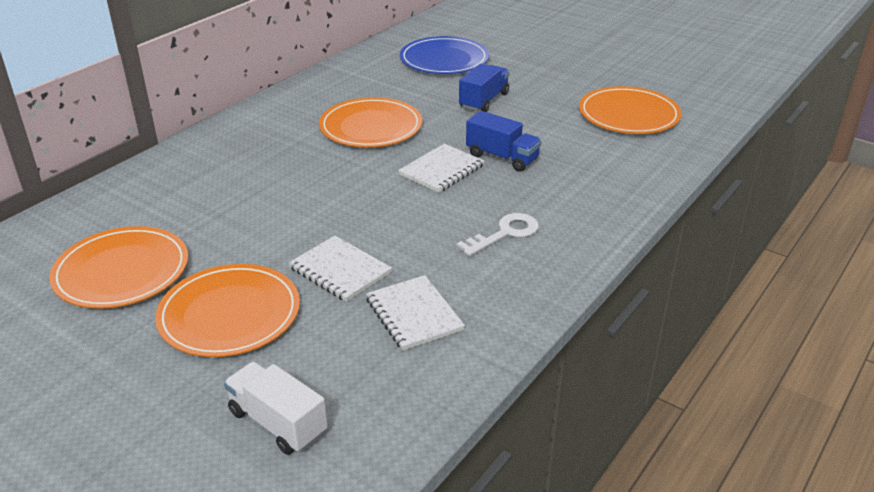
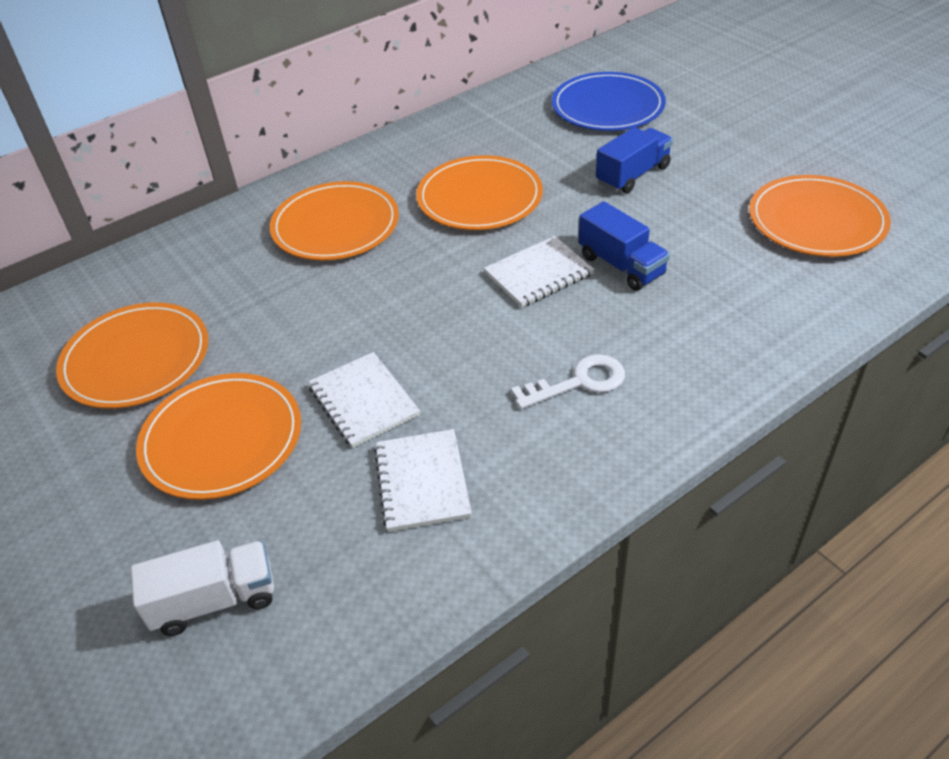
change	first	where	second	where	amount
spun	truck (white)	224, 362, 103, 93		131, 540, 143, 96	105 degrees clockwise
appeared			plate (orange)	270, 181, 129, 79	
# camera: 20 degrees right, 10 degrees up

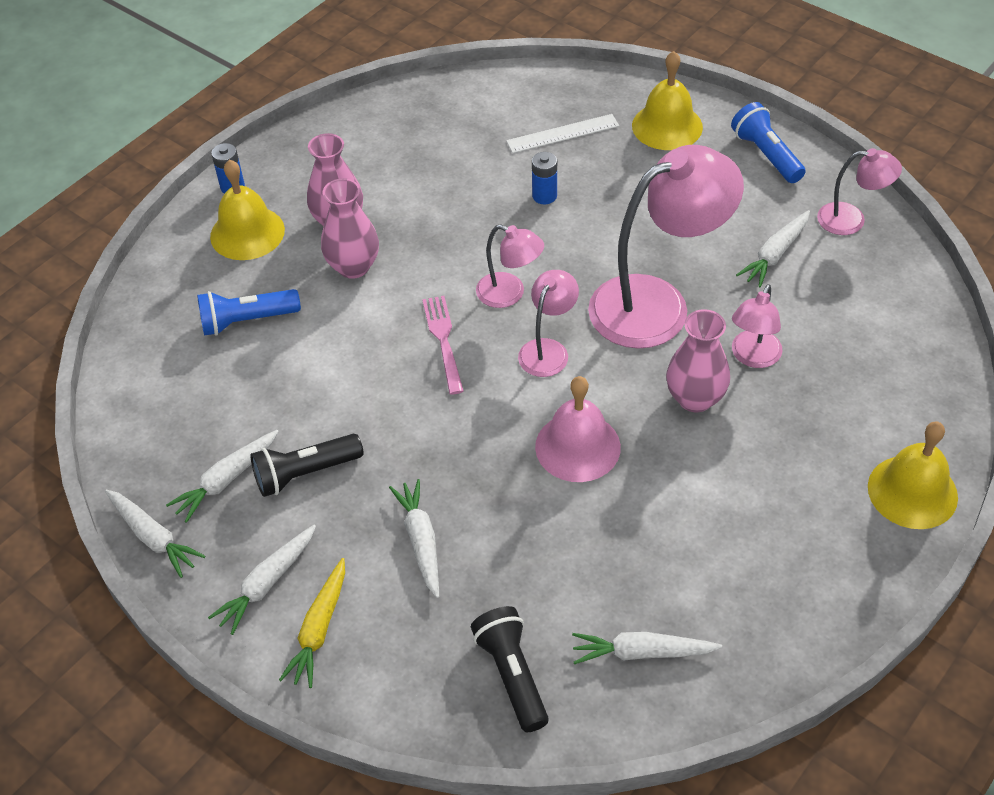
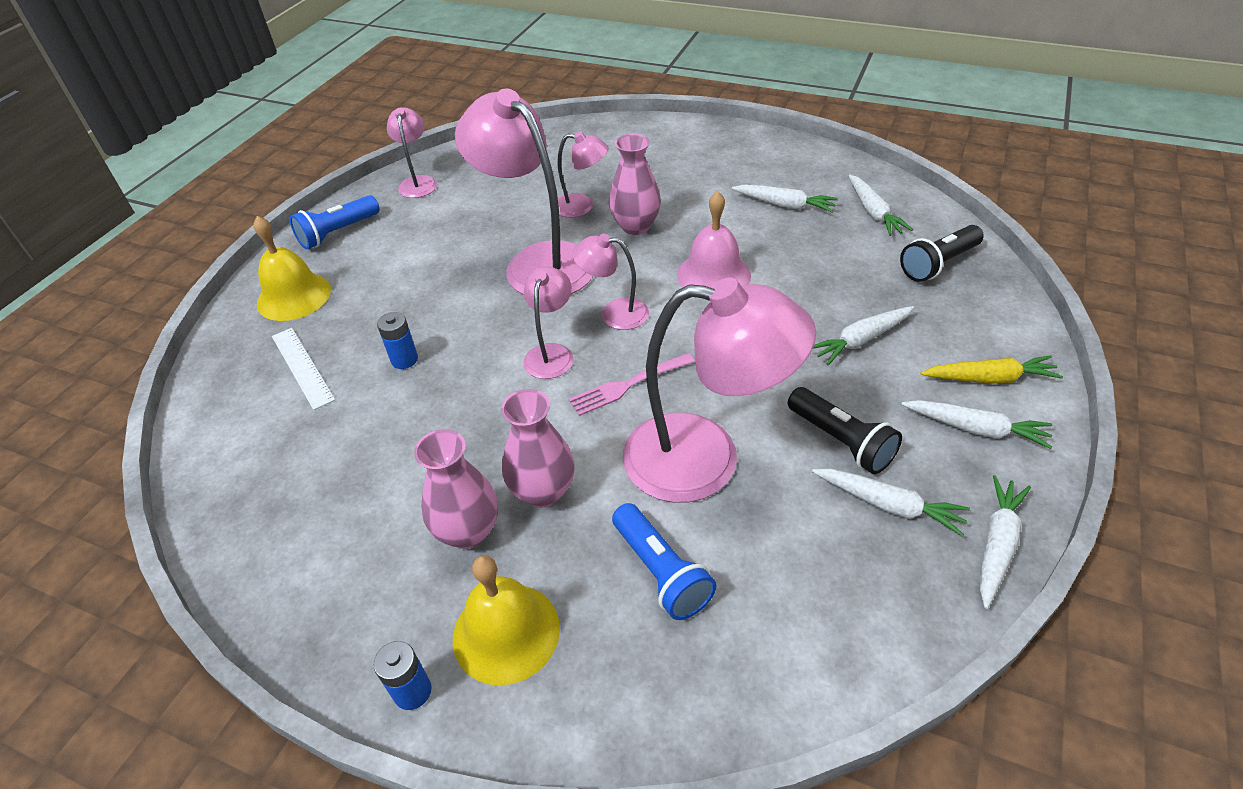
change	first	where	second	where	amount
appeared			lamp (pink)	623, 277, 193, 226	
relocated	carrot (white)	736, 210, 74, 77		732, 185, 106, 28	
missing	bell (yellow)	868, 421, 90, 108			
# camera: 105 degrees left, 5 degrees down

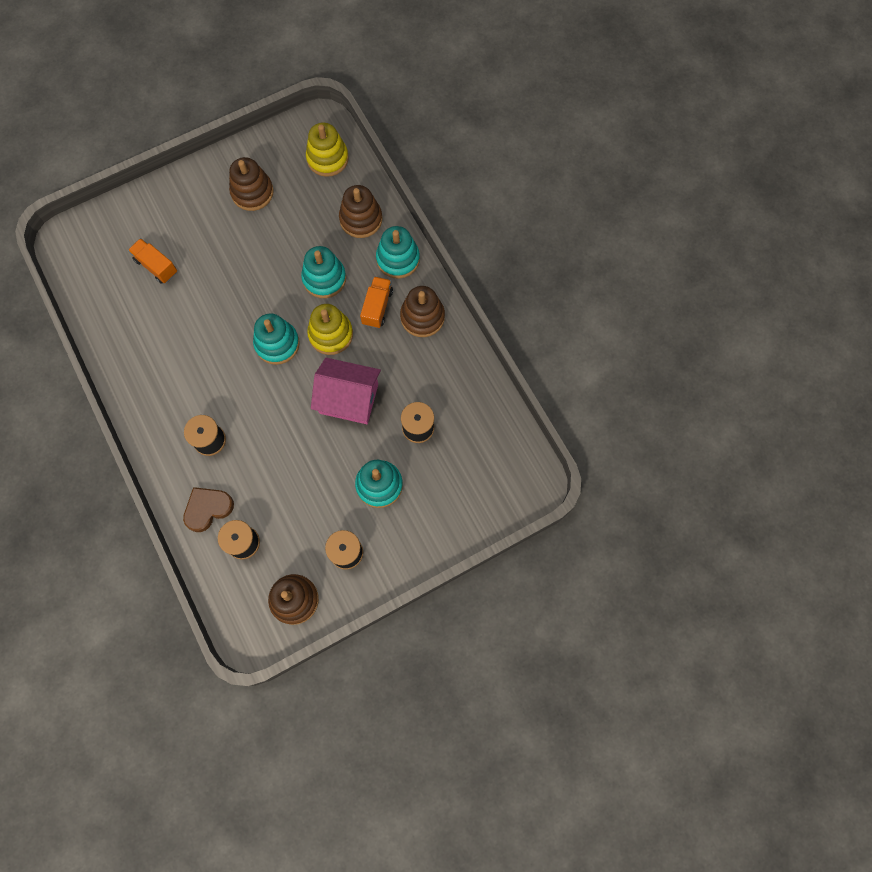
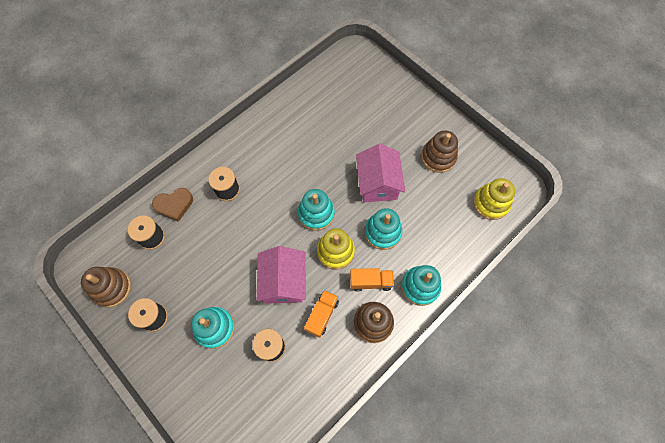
change	first	where	second	where	amount
spun	heart (brown)	183, 487, 51, 45		152, 188, 41, 34	120 degrees clockwise
relocated	truck (orange)	128, 238, 49, 46		304, 290, 35, 48	
appeared			house (pink)	356, 143, 49, 59	
missing	stacking toy (brown)	339, 185, 43, 53			
# camera: 75 degrees right, 5 degrees down

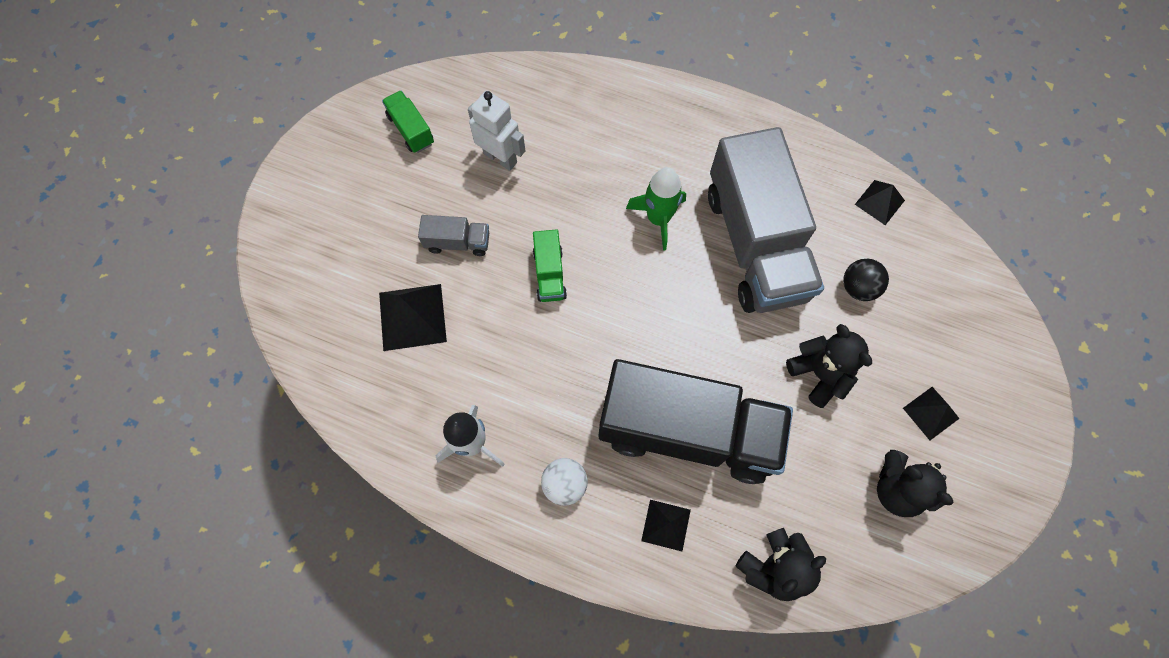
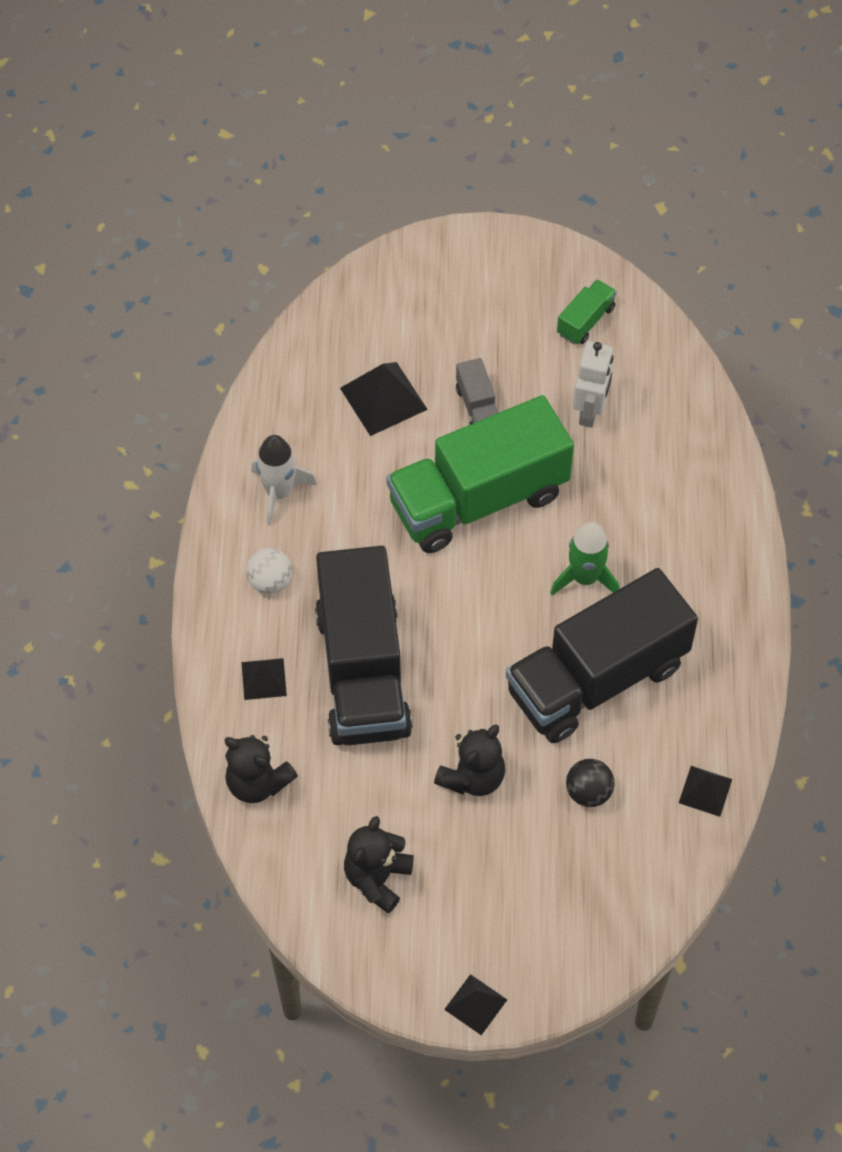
change	first	where	second	where	amount
size	truck (green)	533, 229, 34, 73		386, 395, 188, 158	x2.45
relocated	pyramid (black)	903, 387, 56, 53		444, 974, 63, 61	
colour	truck (grey)	708, 127, 116, 186	truck (black)	506, 568, 192, 175	
# camera: 70 degrees right, 10 degrees down

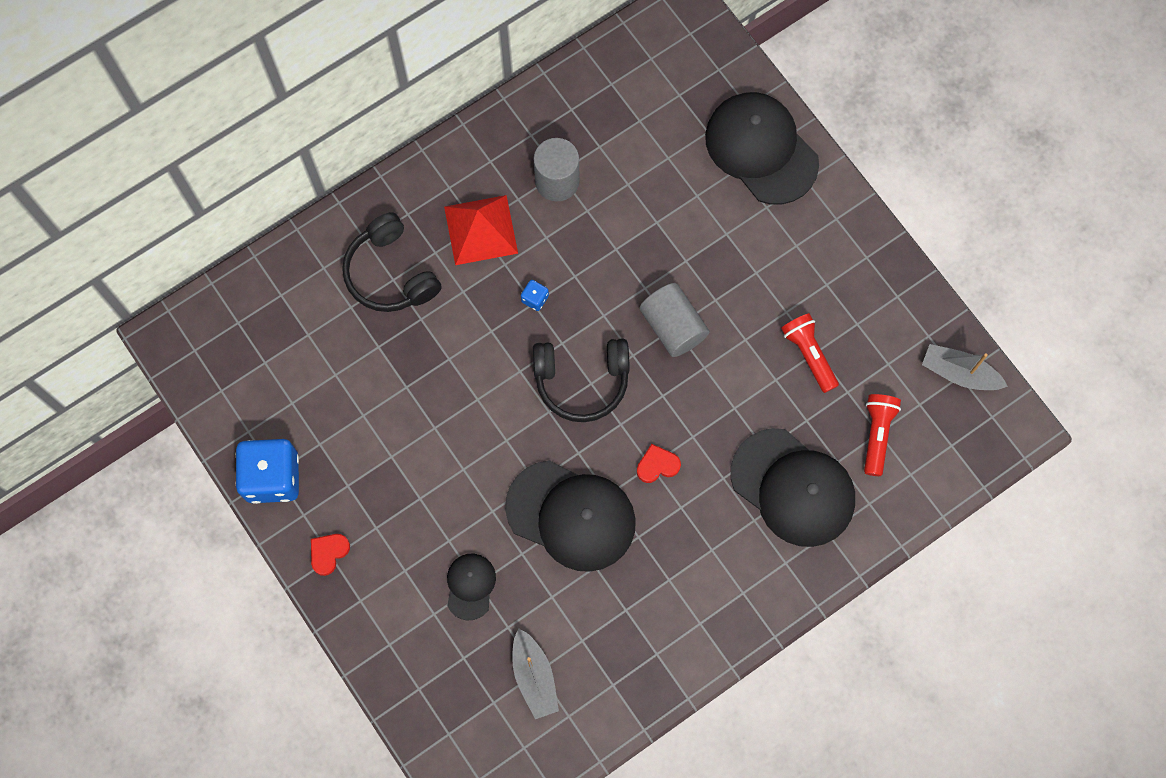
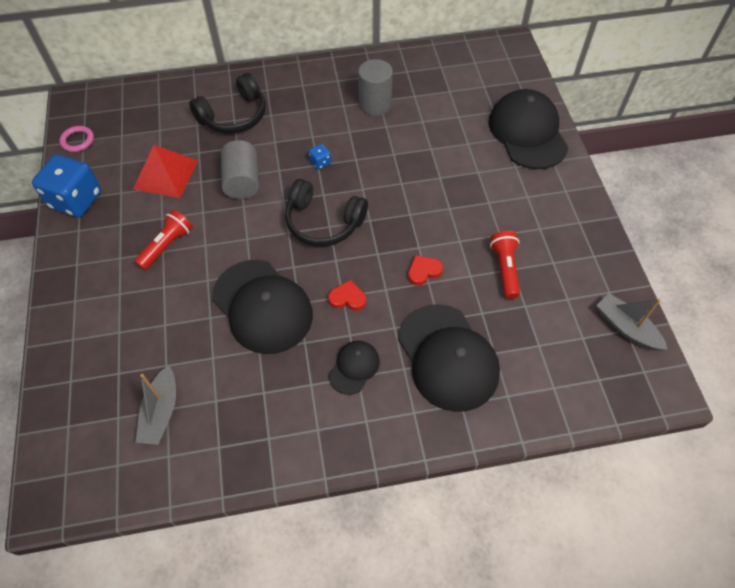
change	first	where	second	where	amount
appeared			ring (pink)	59, 126, 35, 26	
relocated	pyramid (red)	444, 195, 74, 70		133, 145, 65, 53	
relocated	flashlight (red)	864, 394, 37, 82		134, 210, 59, 60	
spun	headphones (black)	342, 212, 99, 100		189, 73, 77, 60	120 degrees counterclockwise
relocated	cylinder (grey)	639, 283, 70, 74		221, 140, 38, 59	
relocated	cap (black)	447, 554, 49, 66		329, 340, 51, 55	
relocated	heart (red)	311, 534, 39, 42		408, 255, 35, 31	
# camera: 25 degrees right, 15 degrees down

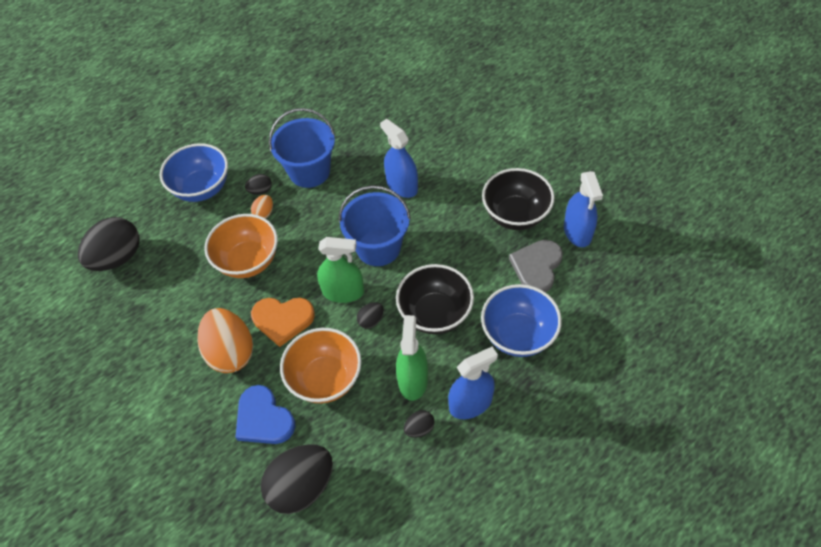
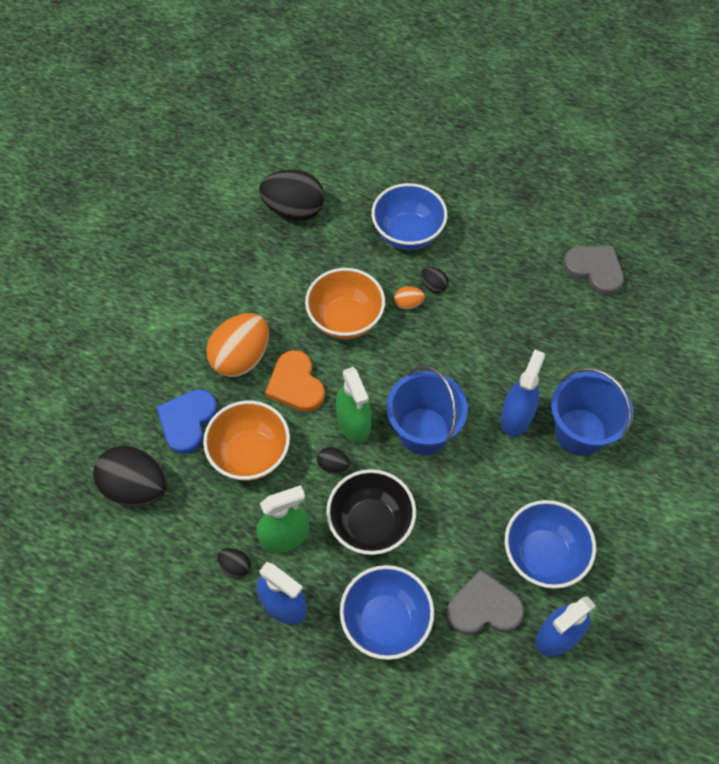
change	first	where	second	where	amount
colour	bowl (black)	482, 168, 73, 62	bowl (blue)	505, 500, 91, 89	
relocated	bucket (blue)	269, 108, 66, 80		551, 367, 82, 89	
appeared			heart (grey)	563, 246, 61, 49	
# camera: 60 degrees right, 5 degrees up

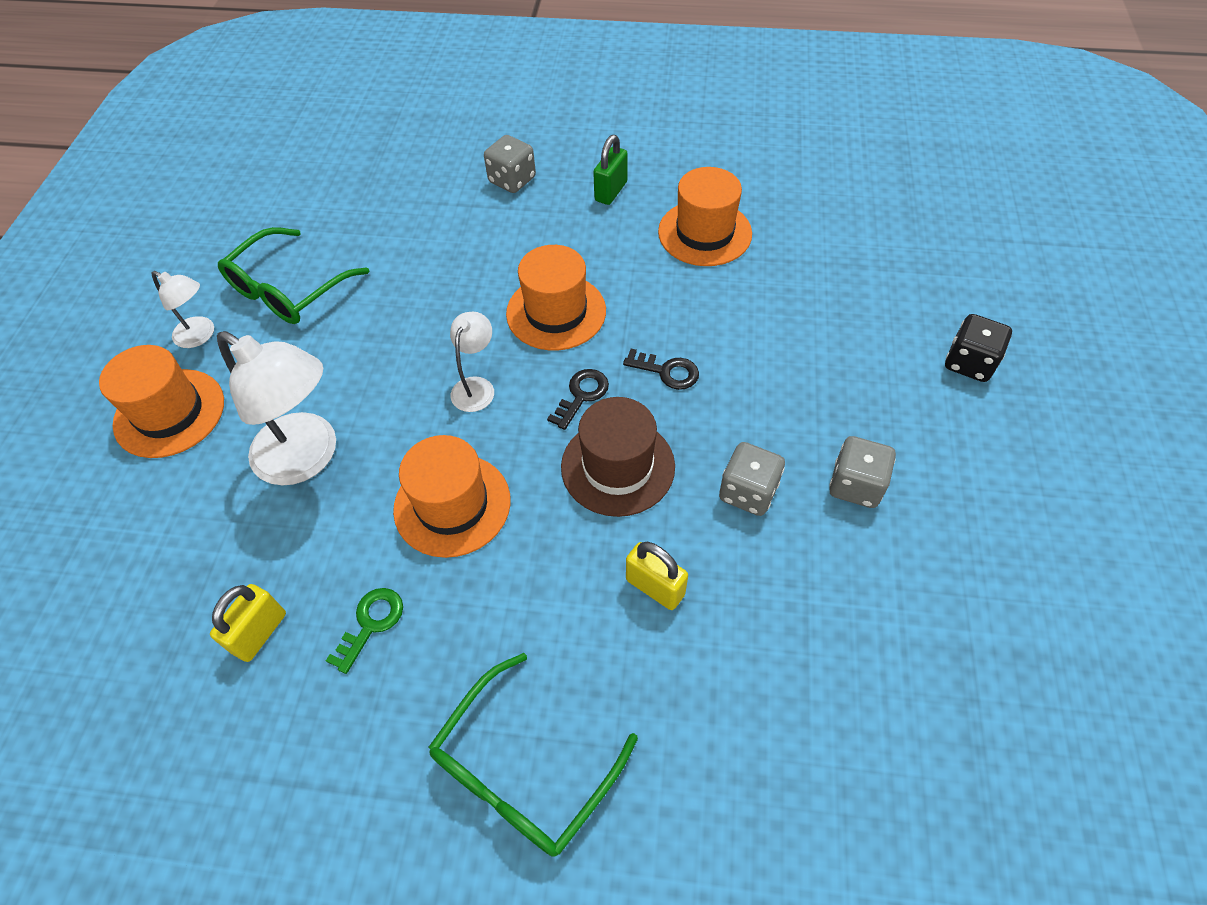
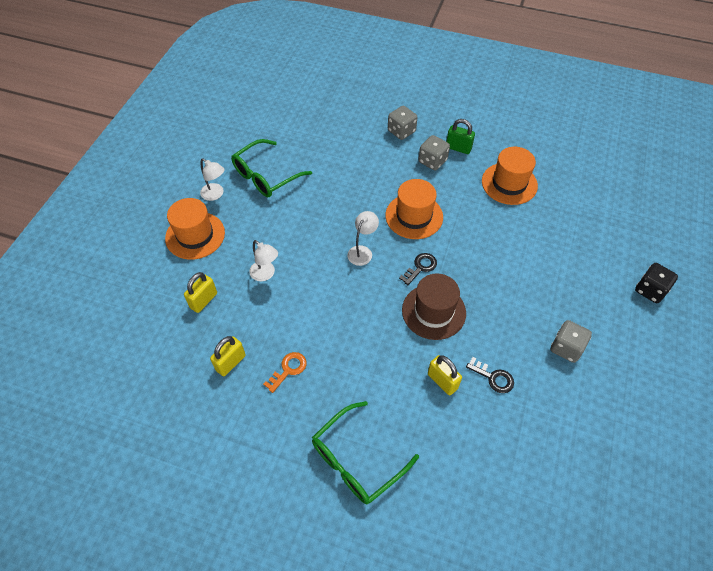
change	first	where	second	where	amount
appeared			padlock (yellow)	184, 272, 33, 41	
size	lamp (white)	217, 331, 119, 155		249, 240, 29, 41	x0.53
colour	key (green)	326, 588, 77, 86	key (orange)	263, 352, 44, 41	
relocated	dice (grey)	719, 442, 66, 74		418, 135, 32, 36	
spun	padlock (green)	593, 135, 35, 70		446, 119, 29, 35	75 degrees clockwise
relocated	key (black)	623, 349, 76, 41		466, 357, 48, 36	
missing	hat (orange)	393, 435, 118, 123			
# camera: 10 degrees right, 0 degrees up

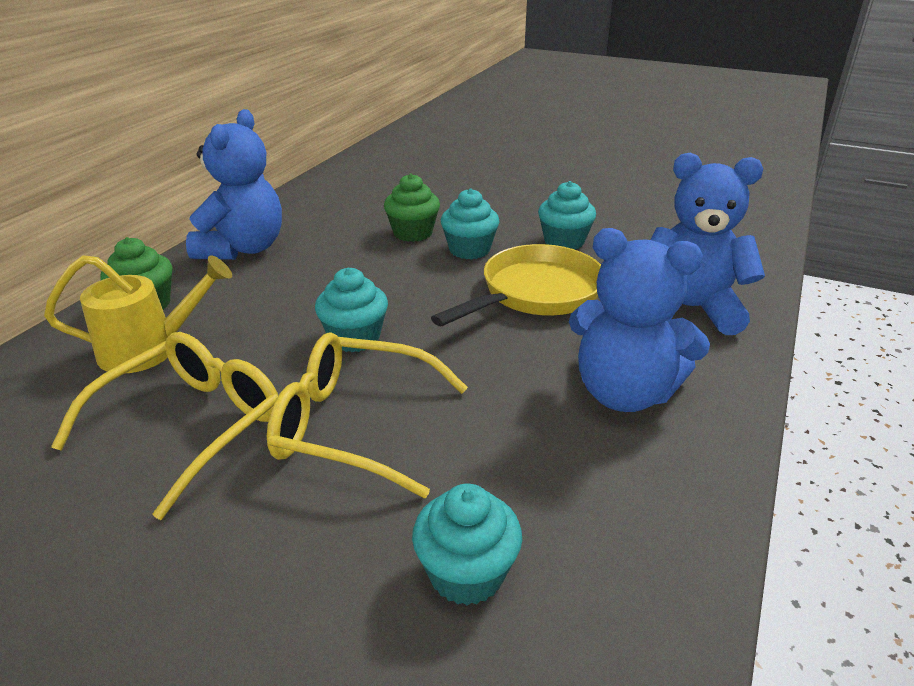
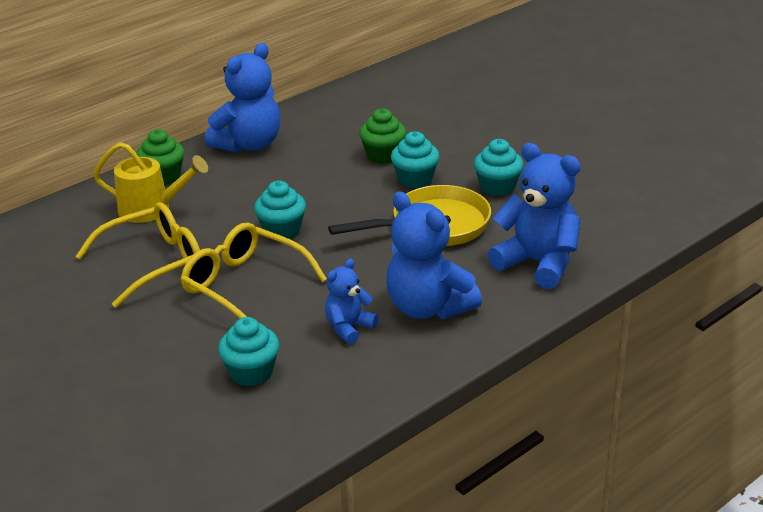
change	first	where	second	where	amount
appeared			teddy bear (blue)	325, 259, 53, 85	
# camera: 25 degrees right, 0 degrees up

